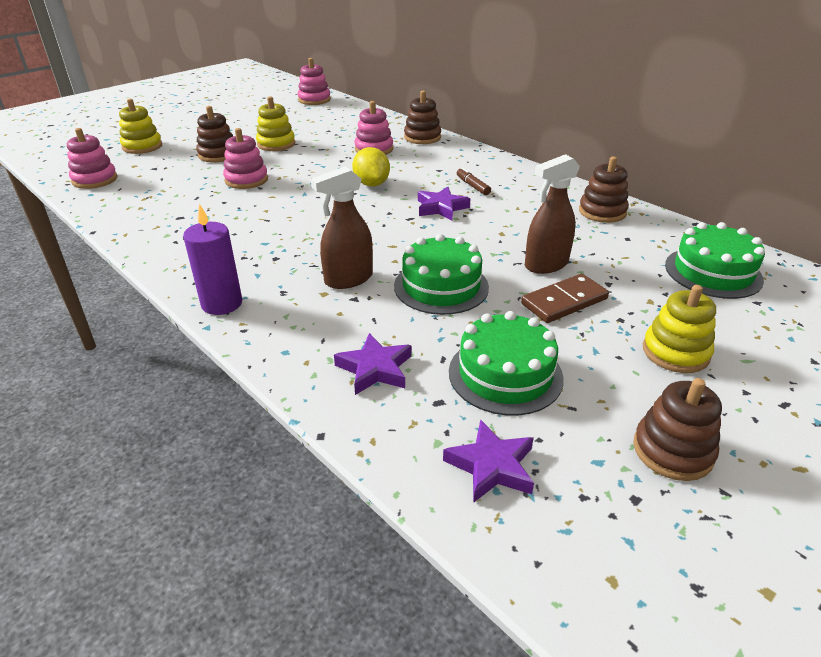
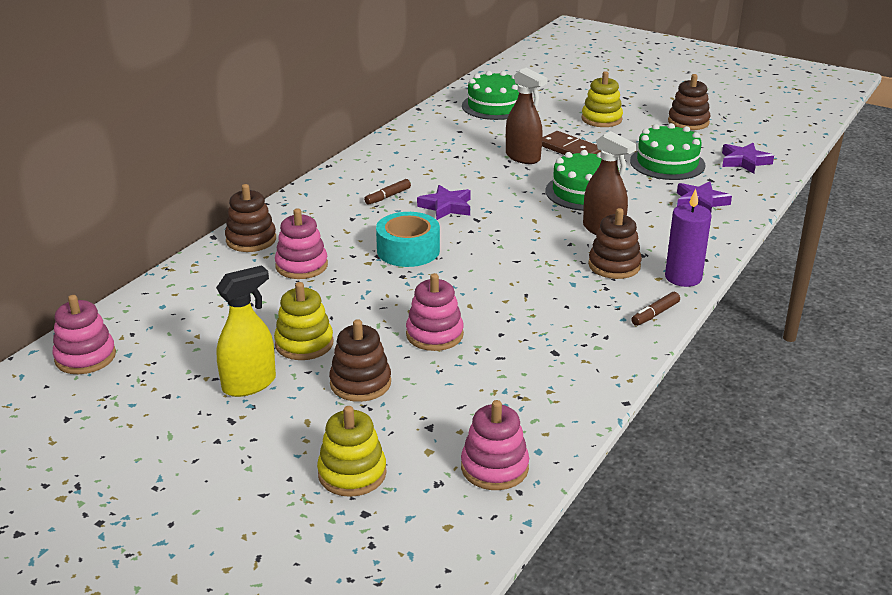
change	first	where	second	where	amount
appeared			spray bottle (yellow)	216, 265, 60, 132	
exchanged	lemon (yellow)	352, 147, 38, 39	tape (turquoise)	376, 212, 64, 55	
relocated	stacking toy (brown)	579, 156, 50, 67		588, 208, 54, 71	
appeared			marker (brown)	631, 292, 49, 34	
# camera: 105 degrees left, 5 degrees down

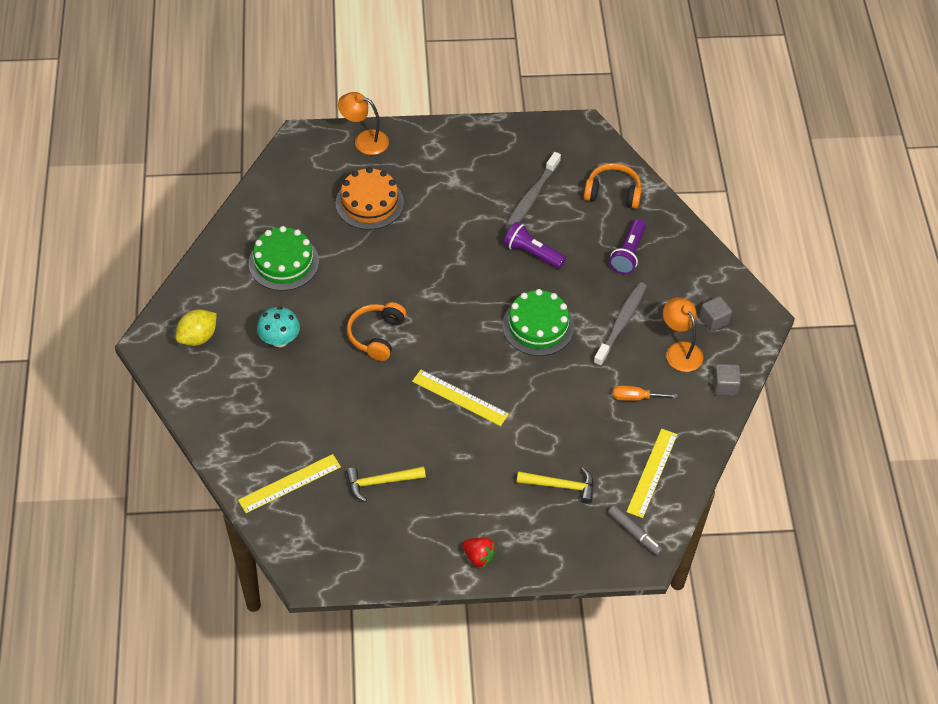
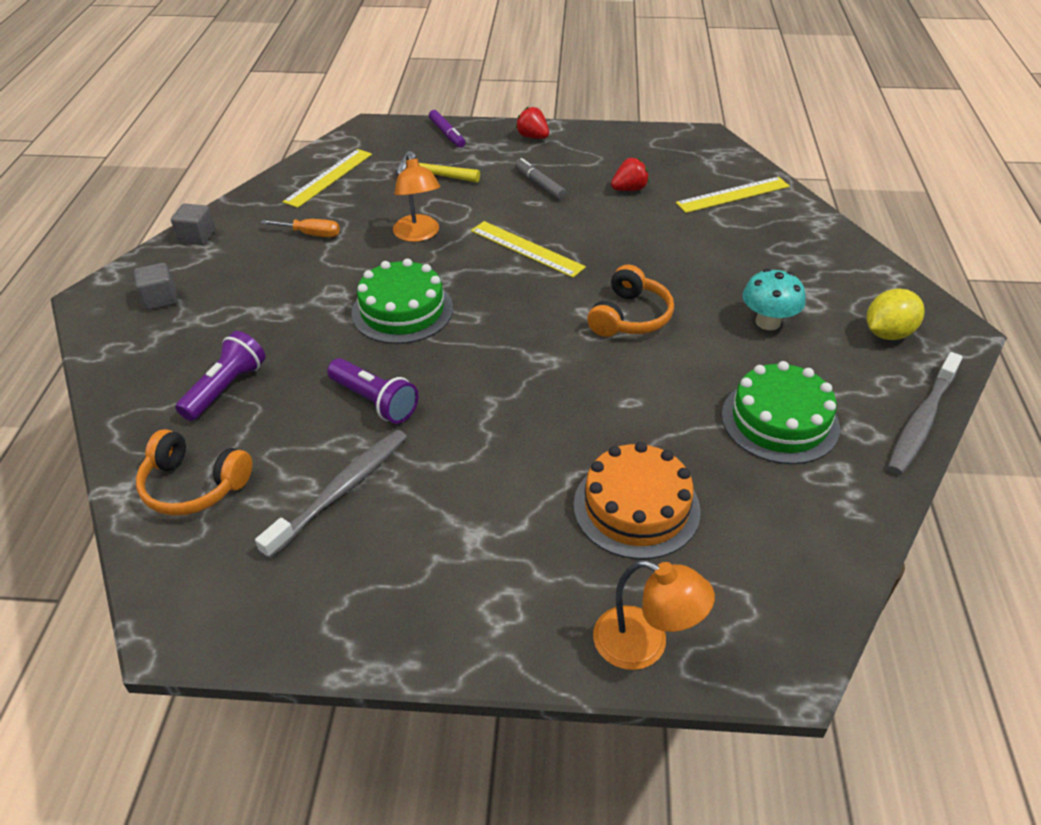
change	first	where	second	where	amount
relocated	lamp (orange)	663, 297, 40, 75		393, 154, 47, 88	
appeared			marker (purple)	429, 110, 36, 38	
relocated	marker (grey)	608, 505, 55, 51		515, 158, 51, 42	
exchanged	hammer (yellow)	346, 466, 80, 36	strawberry (red)	611, 158, 38, 33	
relocated	toothbrush (grey)	593, 282, 54, 85		887, 352, 76, 123	
# camera: 170 degrees left, 10 degrees down

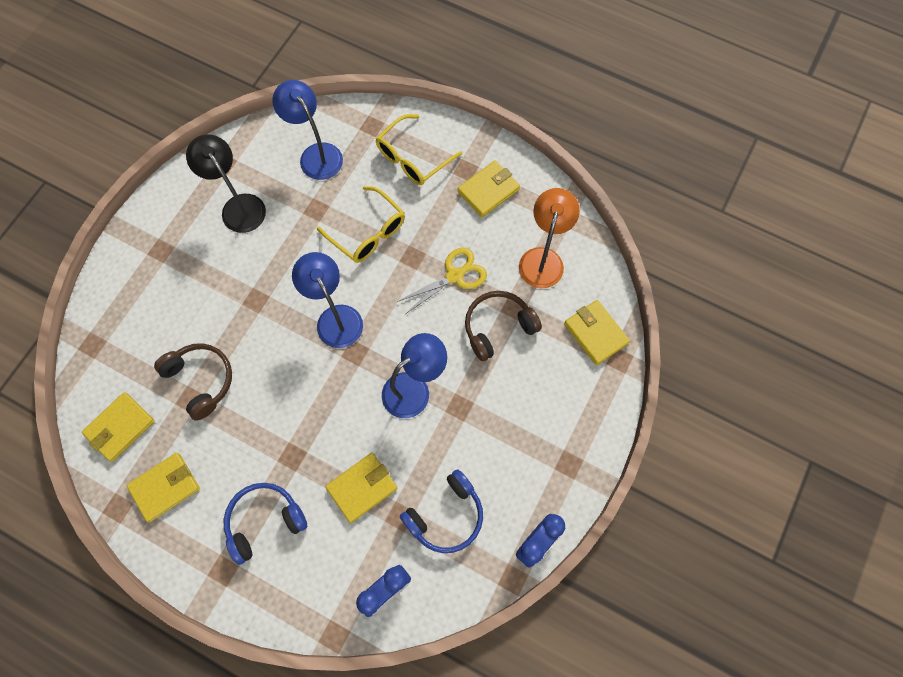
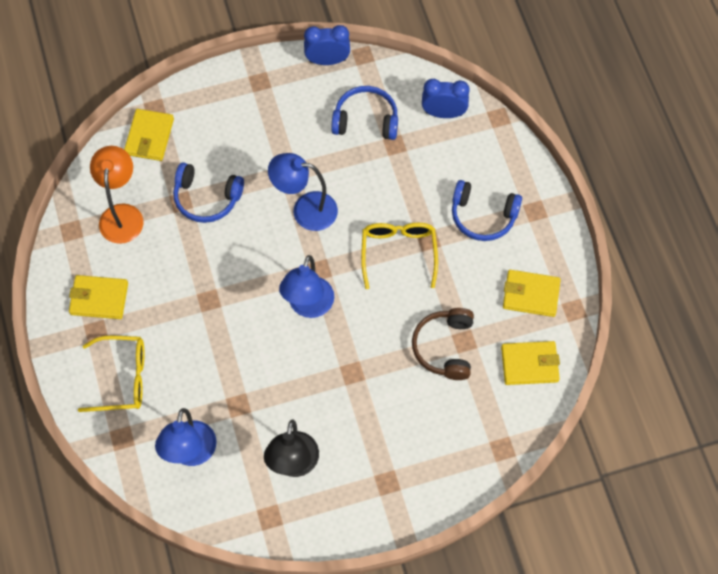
change	first	where	second	where	amount
spun	lamp (orange)	519, 188, 61, 100		90, 146, 54, 98	120 degrees clockwise
colour	headphones (brown)	465, 291, 77, 70	headphones (blue)	173, 162, 71, 61	
relocated	glasses (yellow)	317, 186, 88, 77		361, 223, 77, 66	
missing	wallet (yellow)	325, 453, 72, 70			
missing	scissors (yellow)	397, 247, 90, 67			
# camera: 135 degrees left, 5 degrees down

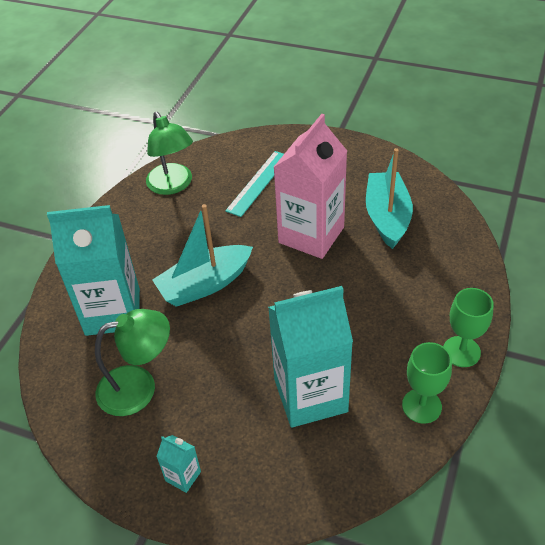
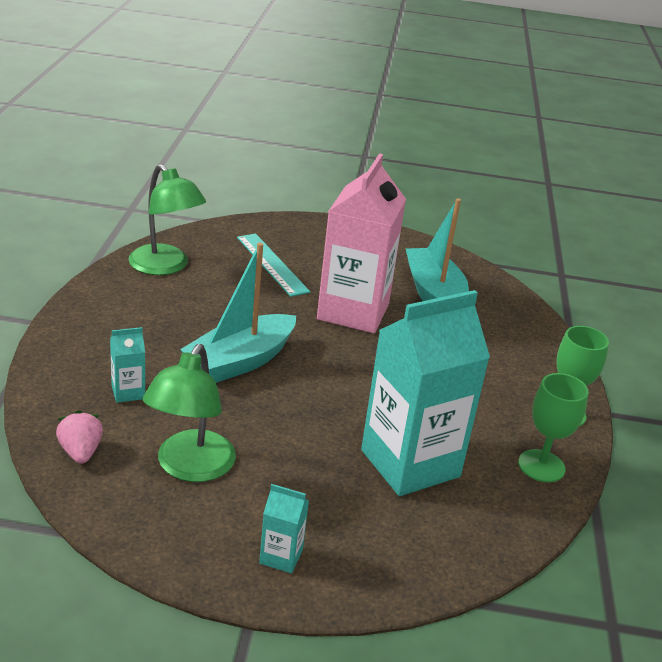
change	first	where	second	where	amount
appeared			strawberry (pink)	56, 410, 47, 54	
size	carton (turquoise)	47, 205, 93, 131		110, 327, 35, 76	x0.41
spun	lamp (green)	95, 309, 75, 107		143, 344, 93, 138	135 degrees clockwise
spun	ruler (turquoise)	225, 151, 59, 66		237, 234, 73, 63	45 degrees counterclockwise
# camera: 20 degrees left, 15 degrees down

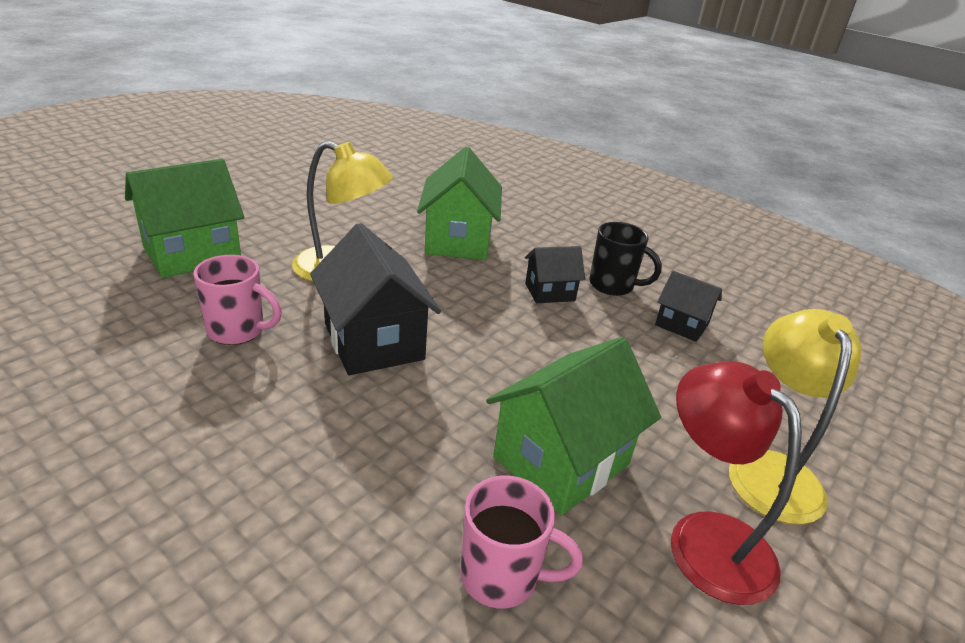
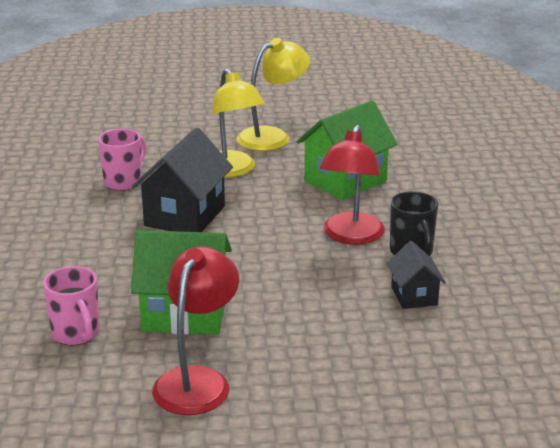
change	first	where	second	where	amount
spun	mug (pink)	193, 255, 89, 90		98, 129, 48, 62	120 degrees counterclockwise
relocated	lamp (yellow)	729, 309, 132, 216		237, 38, 73, 113	
exchanged	house (black)	525, 246, 60, 57	lamp (red)	319, 125, 66, 120	
missing	house (green)	125, 159, 119, 119			
# camera: 50 degrees right, 5 degrees down

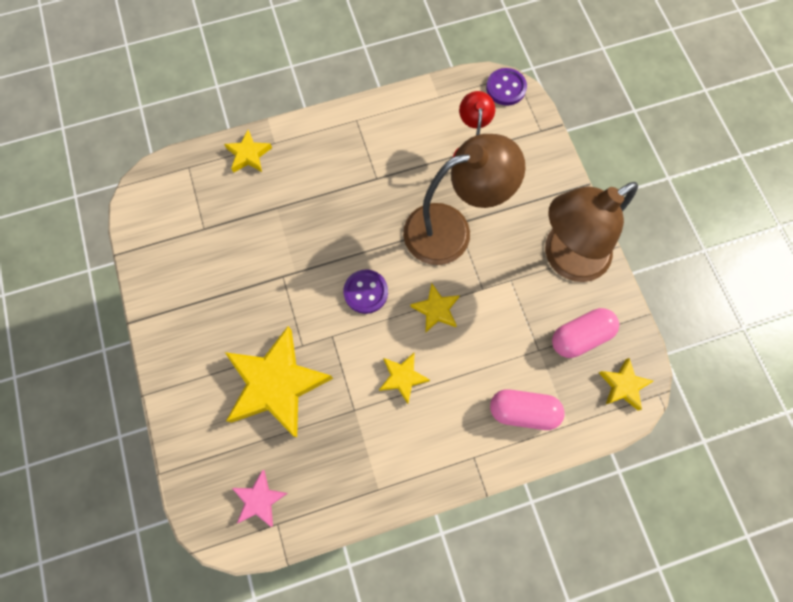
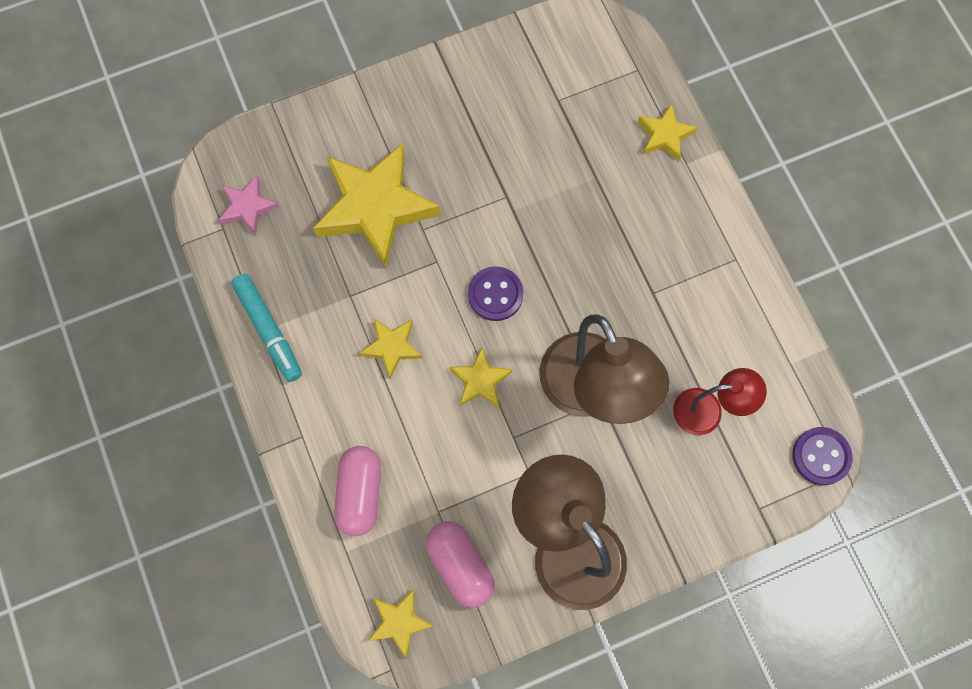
change	first	where	second	where	amount
appeared			marker (turquoise)	231, 274, 71, 108	
# camera: 85 degrees right, 0 degrees up

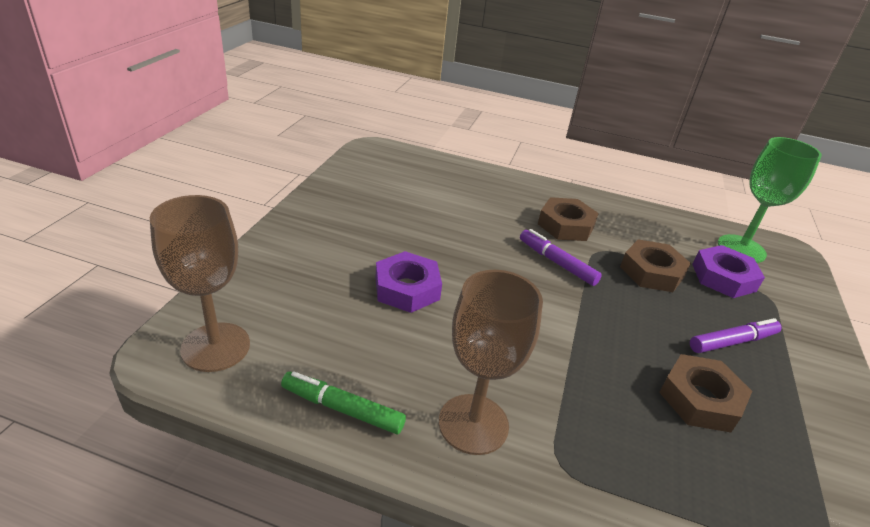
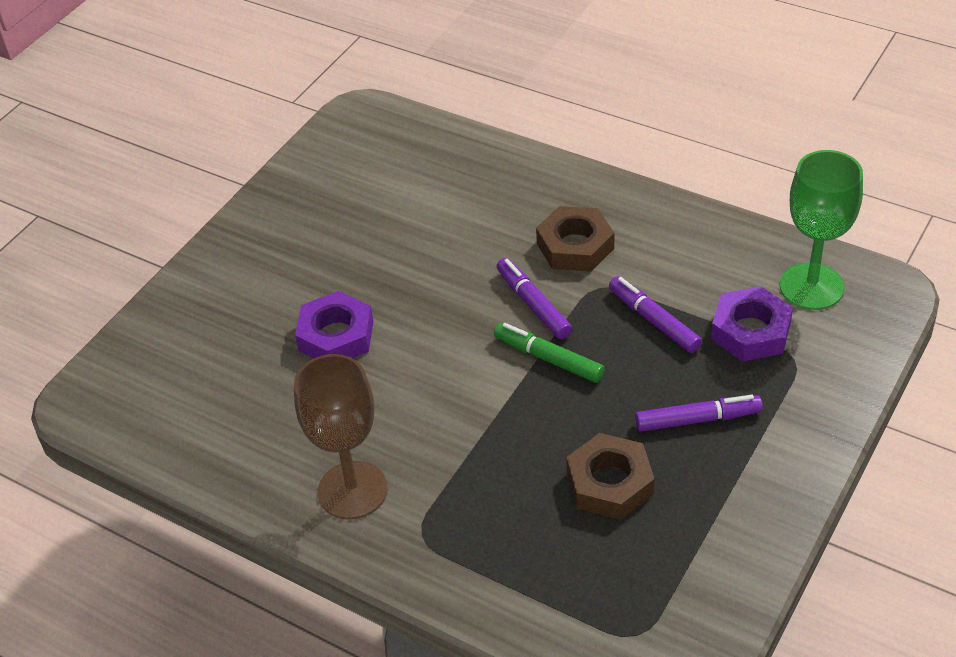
change	first	where	second	where	amount
relocated	marker (green)	281, 371, 125, 63		494, 323, 111, 60	
exchanged	nut (brown)	620, 239, 71, 53	marker (purple)	609, 276, 93, 77	
missing	goblet (brown)	150, 195, 100, 177			
# camera: 20 degrees right, 10 degrees up

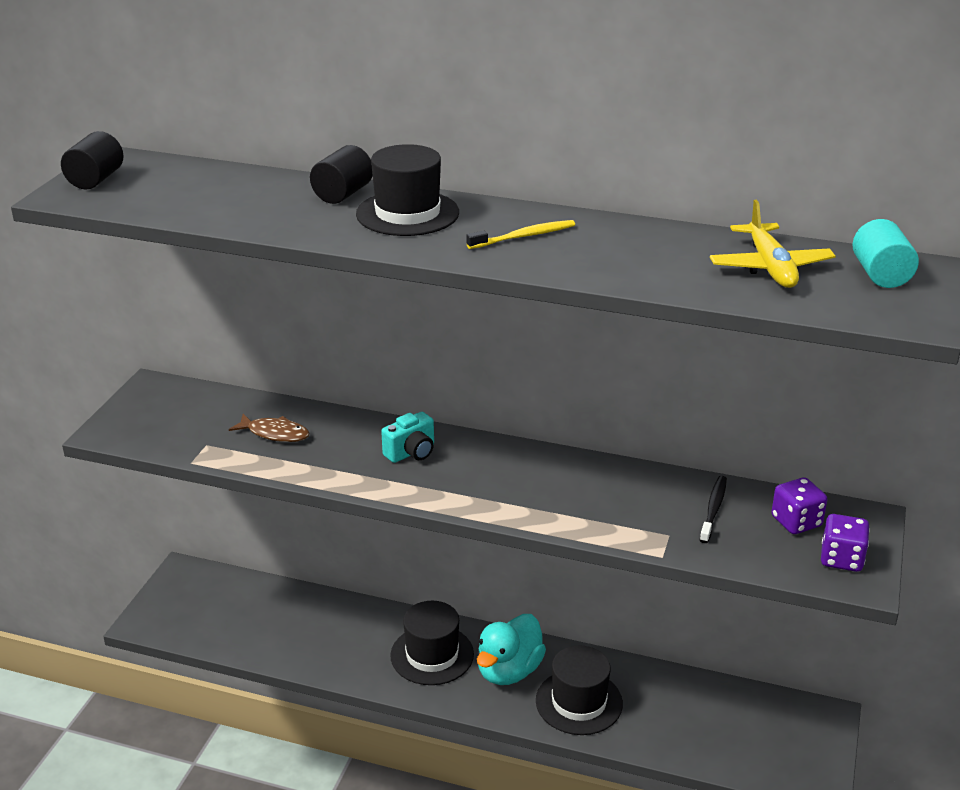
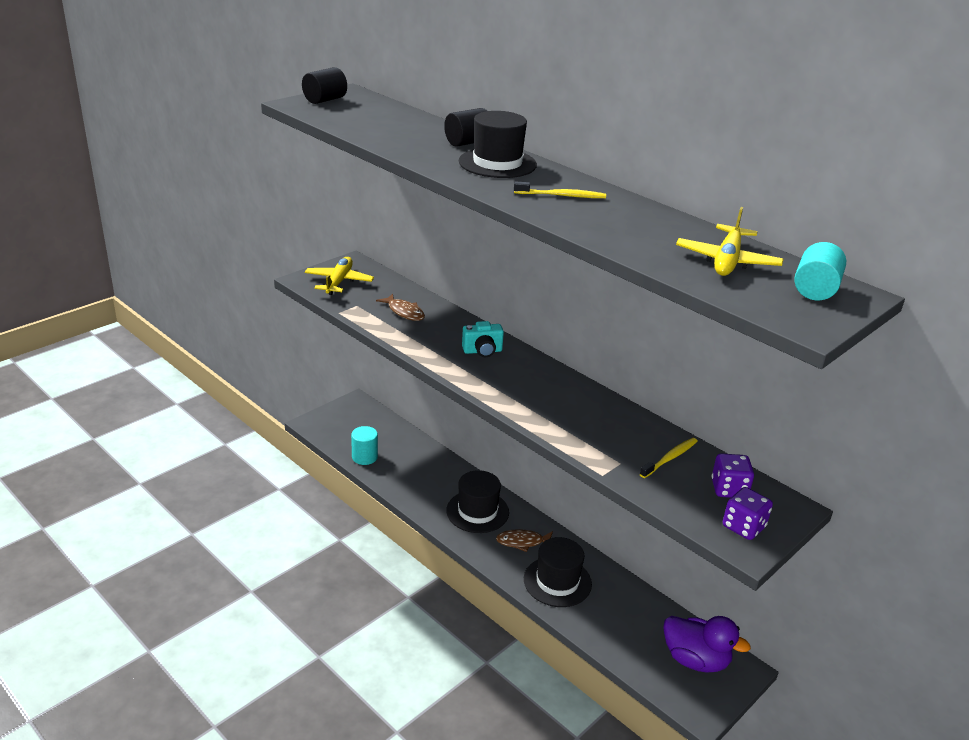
change	first	where	second	where	amount
appeared			plane (yellow)	305, 257, 69, 38	
appeared			cylinder (turquoise)	351, 426, 27, 39	
exchanged	duck (turquoise)	477, 614, 69, 71	fish (brown)	496, 529, 57, 23	
colour	toothbrush (black)	700, 476, 27, 67	toothbrush (yellow)	640, 438, 58, 40	
appeared			duck (purple)	663, 616, 88, 57	
# camera: 25 degrees right, 0 degrees up

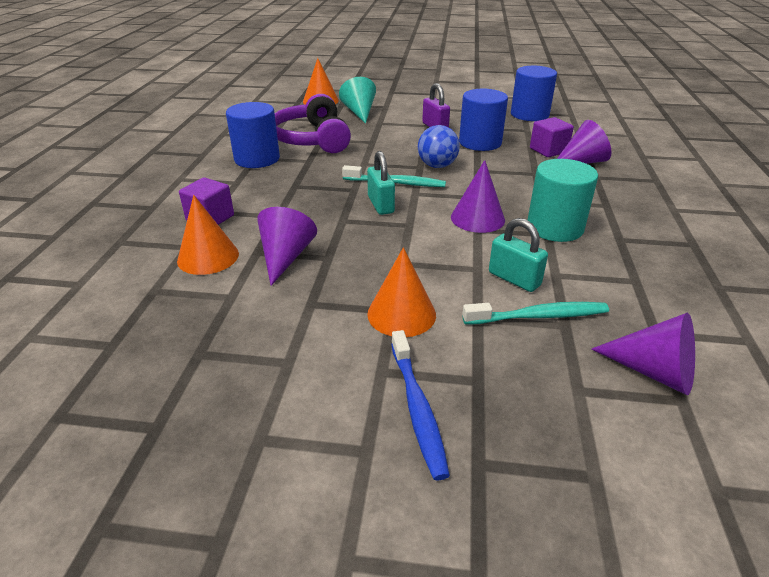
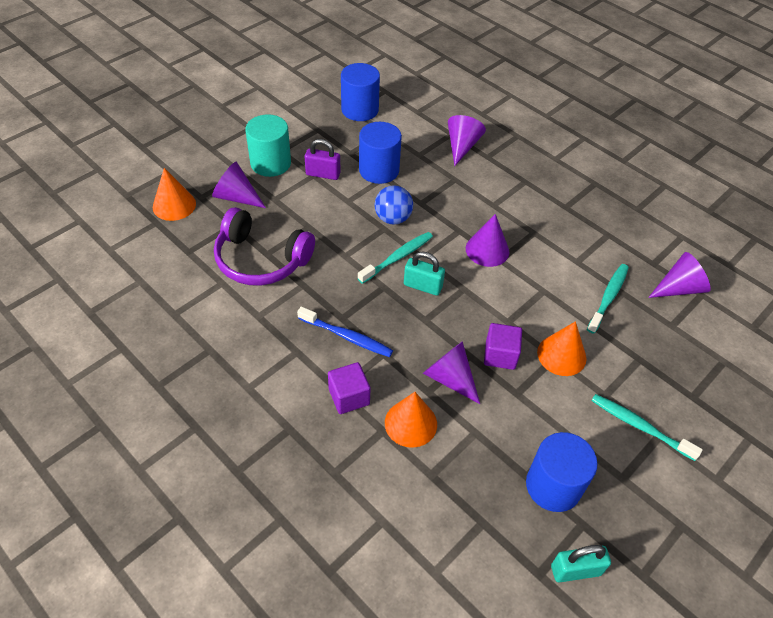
change	first	where	second	where	amount
colour	cone (turquoise)	339, 77, 37, 47	cone (purple)	212, 162, 54, 46	
relocated	cylinder (turquoise)	528, 159, 70, 83		245, 114, 46, 63	
relocated	toothbrush (blue)	391, 330, 59, 151		297, 307, 96, 50	
relocated	cube (purple)	530, 117, 44, 40		484, 323, 38, 47	
relocated	cylinder (blue)	226, 102, 54, 66		526, 432, 72, 80	
relocated	padlock (turquoise)	489, 218, 59, 74		551, 545, 60, 37	
appeared			toothbrush (turquoise)	591, 394, 112, 67	
# camera: 55 degrees left, 15 degrees up

